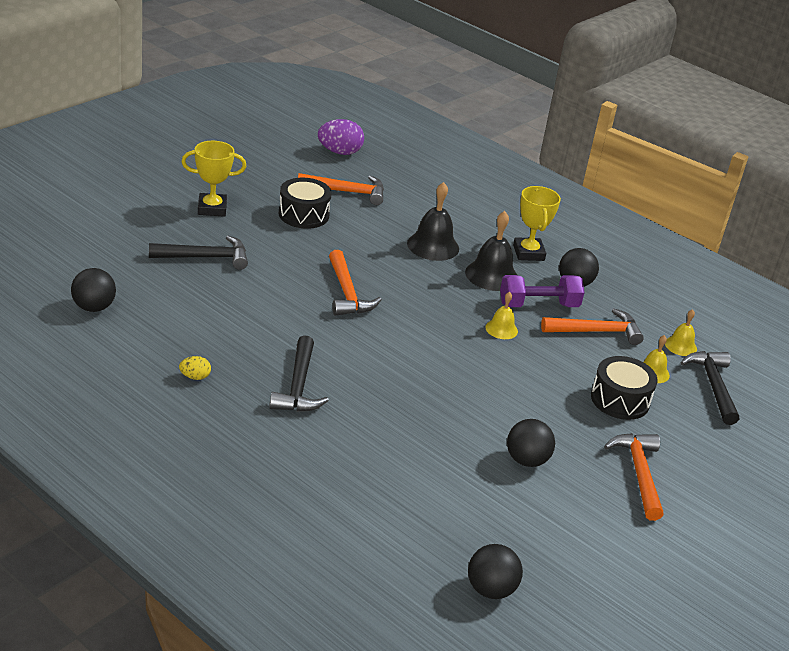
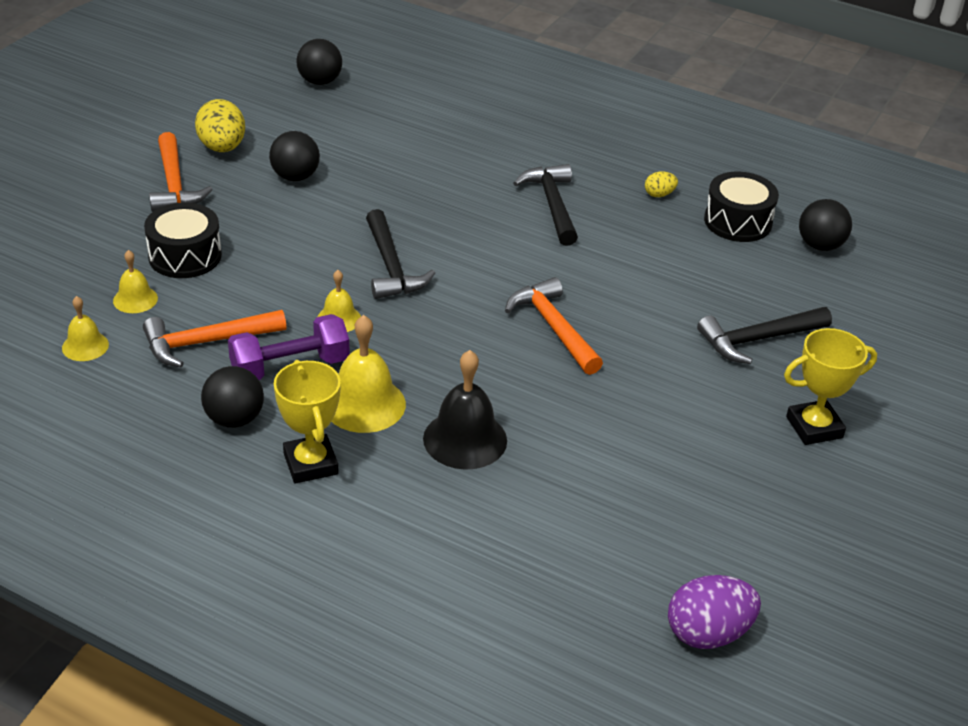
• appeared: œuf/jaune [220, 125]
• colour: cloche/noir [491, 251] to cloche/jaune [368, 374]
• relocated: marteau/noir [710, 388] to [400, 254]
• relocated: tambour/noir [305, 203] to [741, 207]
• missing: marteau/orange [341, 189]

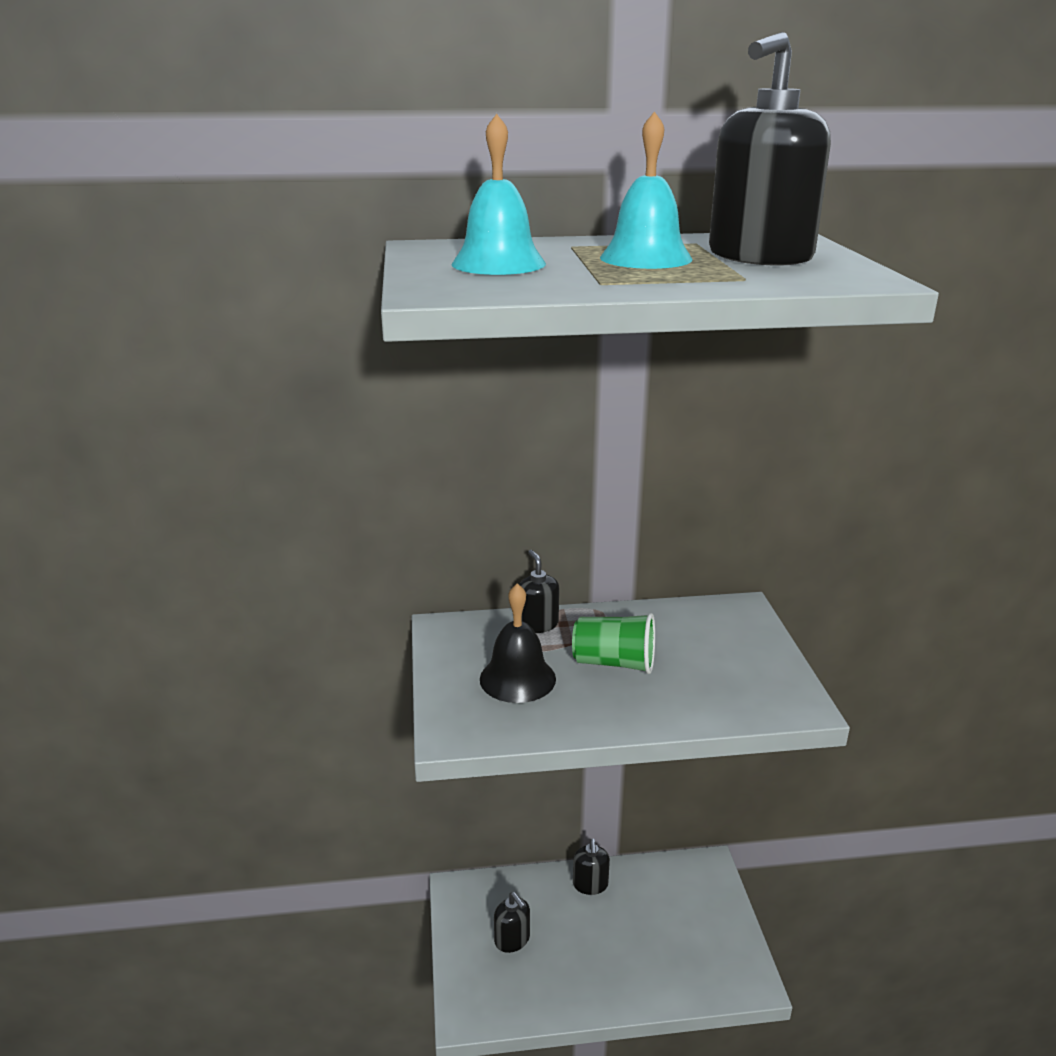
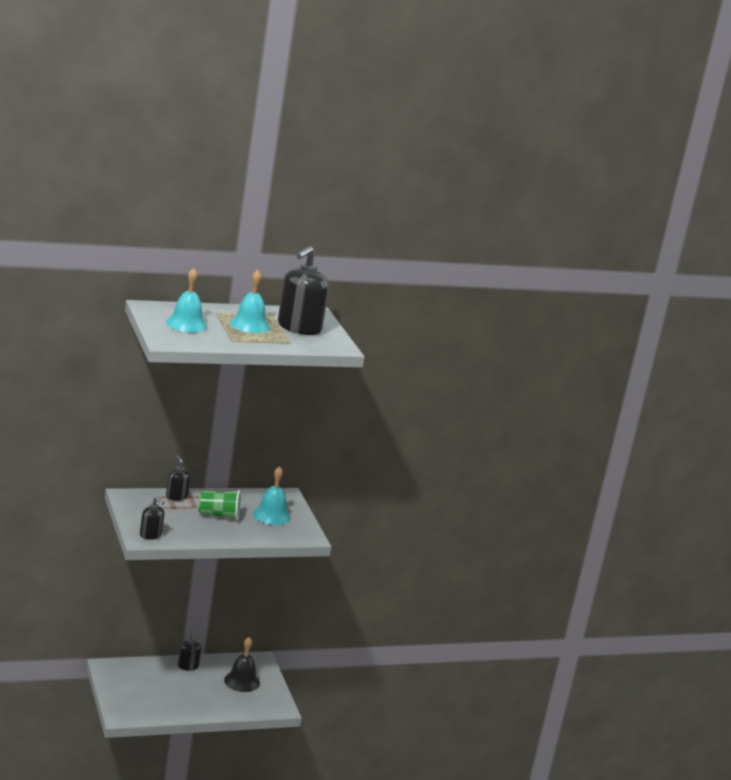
• relocated: distributeur de savon/noir [512, 922] to [152, 518]
• relocated: cloche/noir [518, 643] to [242, 664]
• appeared: cloche/turquoise [272, 495]

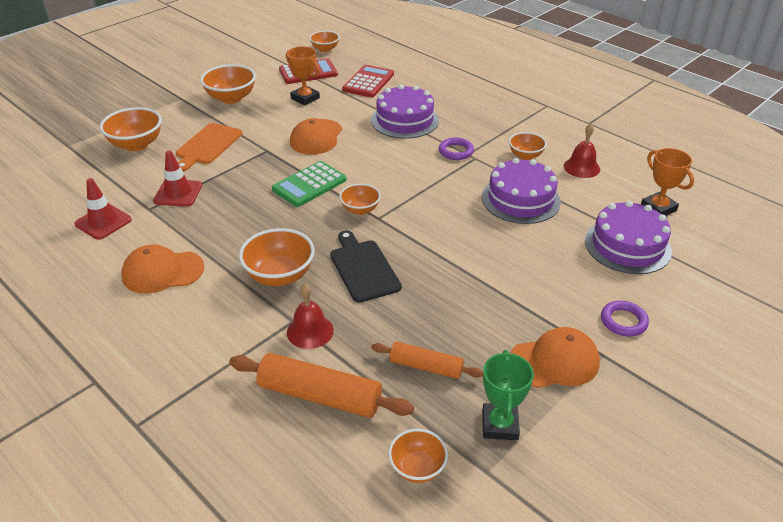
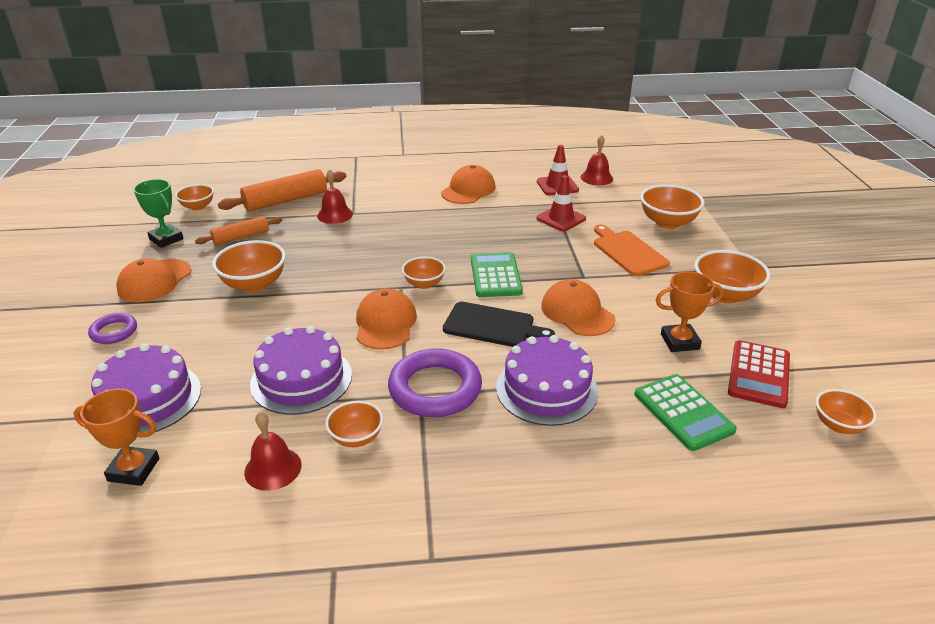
• relocated: bol/orange [277, 257] to [249, 266]
• appeared: casquette/orange [386, 319]
• size: anneau/violet [456, 148] = [435, 382] x1.87
• relocated: planche à découper/noir [366, 266] to [499, 324]
• appeared: cloche/rouge [597, 160]
• colour: calculatrice/rouge [368, 81] to calculatrice/vert [685, 412]

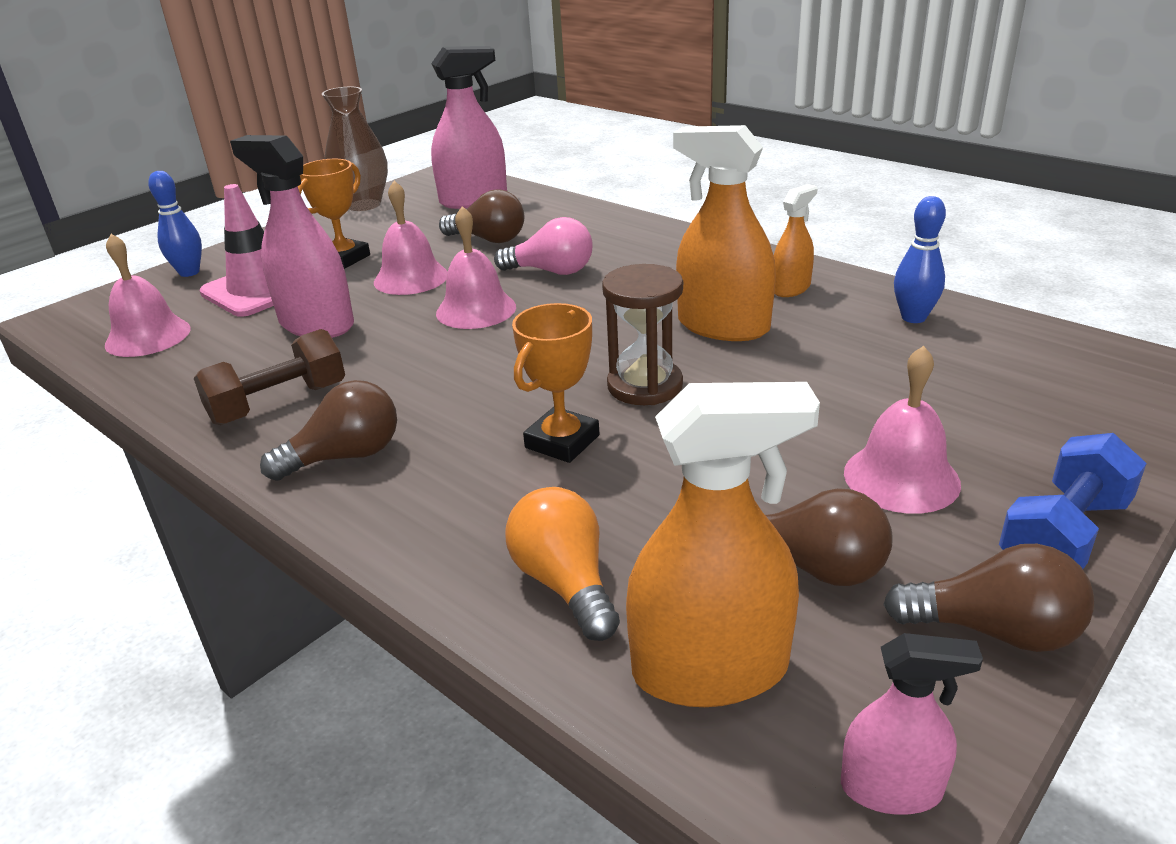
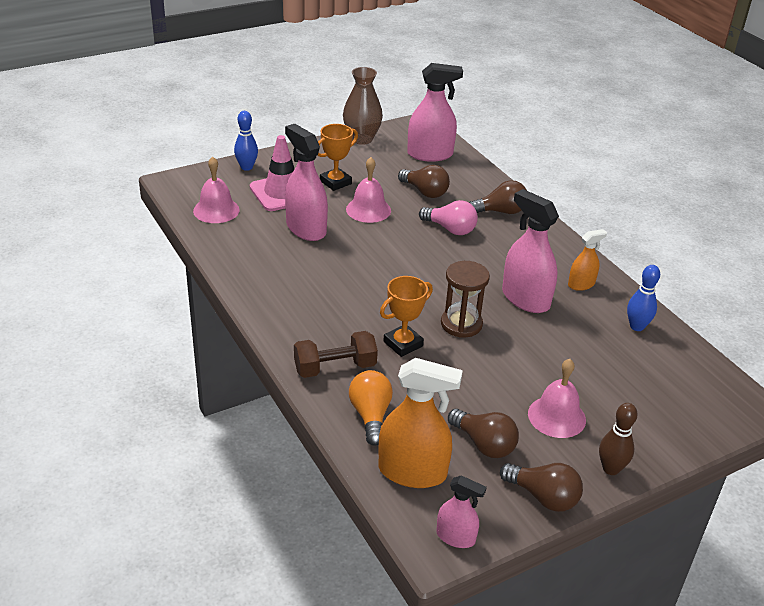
• relocated: haltère/marron [269, 377] to [336, 354]
• relocated: ampoule/marron [328, 430] to [498, 197]
• colour: vaporisateur/orange [724, 233] to vaporisateur/rose [530, 251]
• exchanged: haltère/bleu [1073, 501] to quille/marron [618, 439]
• missing: cloche/rose [476, 267]

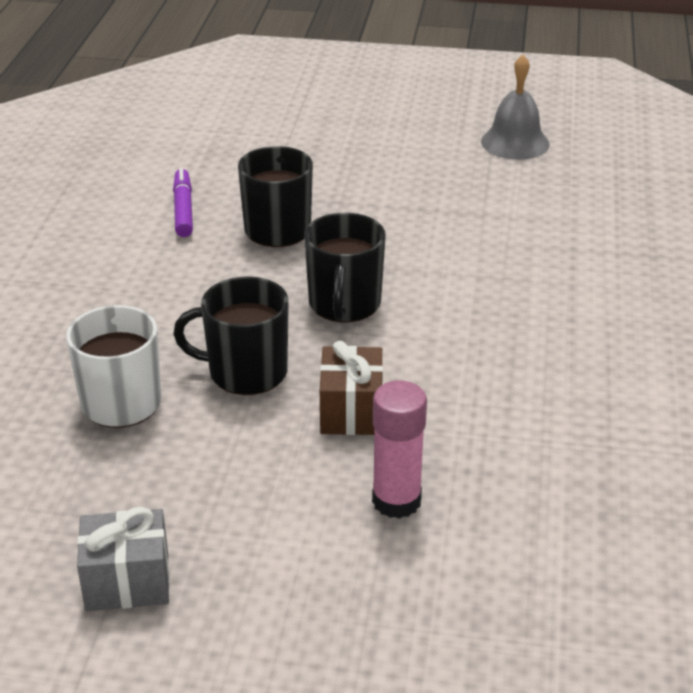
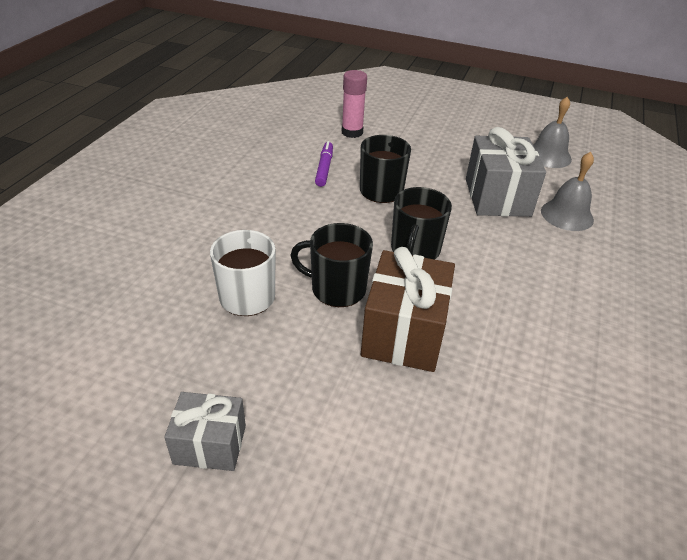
• relocated: bâton de colle/rose [399, 449] to [354, 104]
• size: cadeau/marron [351, 388] = [408, 309] x1.67
• appeared: cadeau/gris [506, 172]
• appeared: cloche/gris [567, 191]

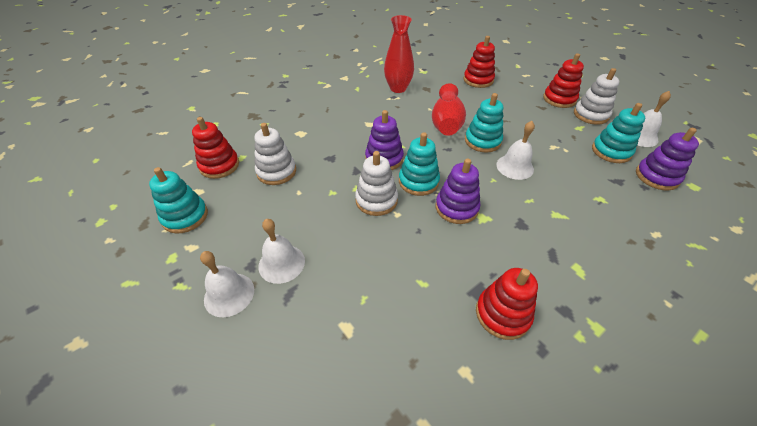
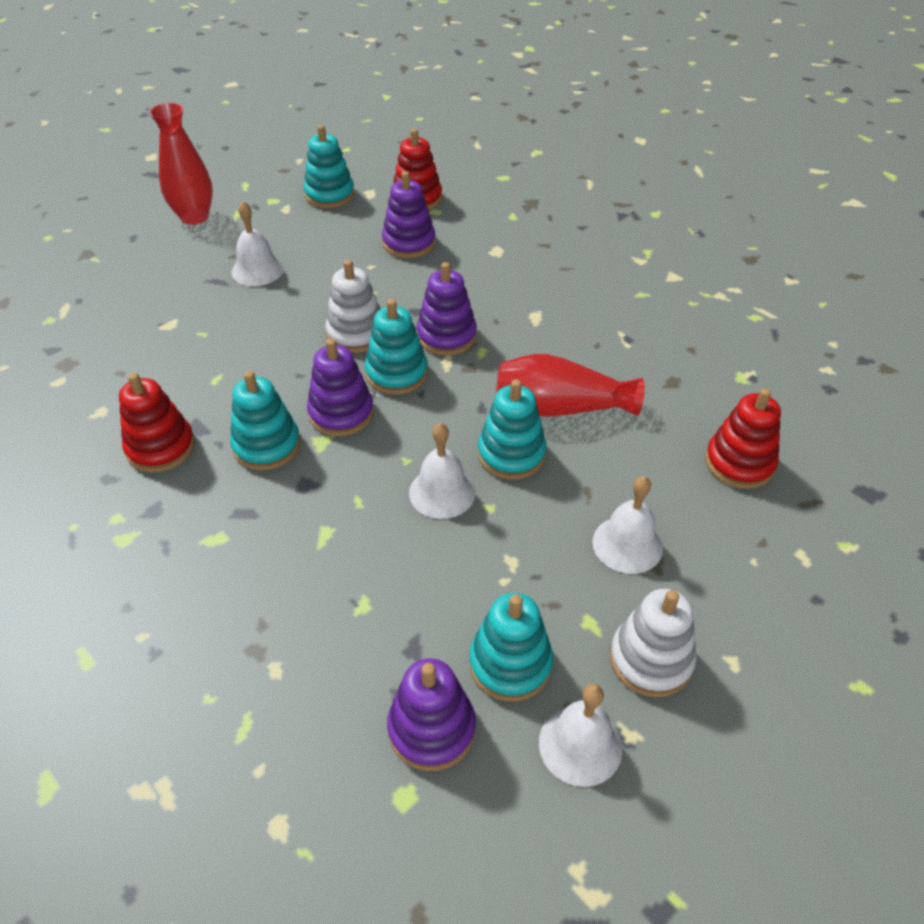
• relocated: vase/rouge [399, 54] to [181, 164]
• appeared: jouet à empiler/turquoise [265, 421]
• colour: jouet à empiler/blanc [275, 154] to jouet à empiler/violet [409, 214]
• relocated: cloche/blanc [227, 284] to [627, 525]
• missing: jouet à empiler/rouge [563, 80]

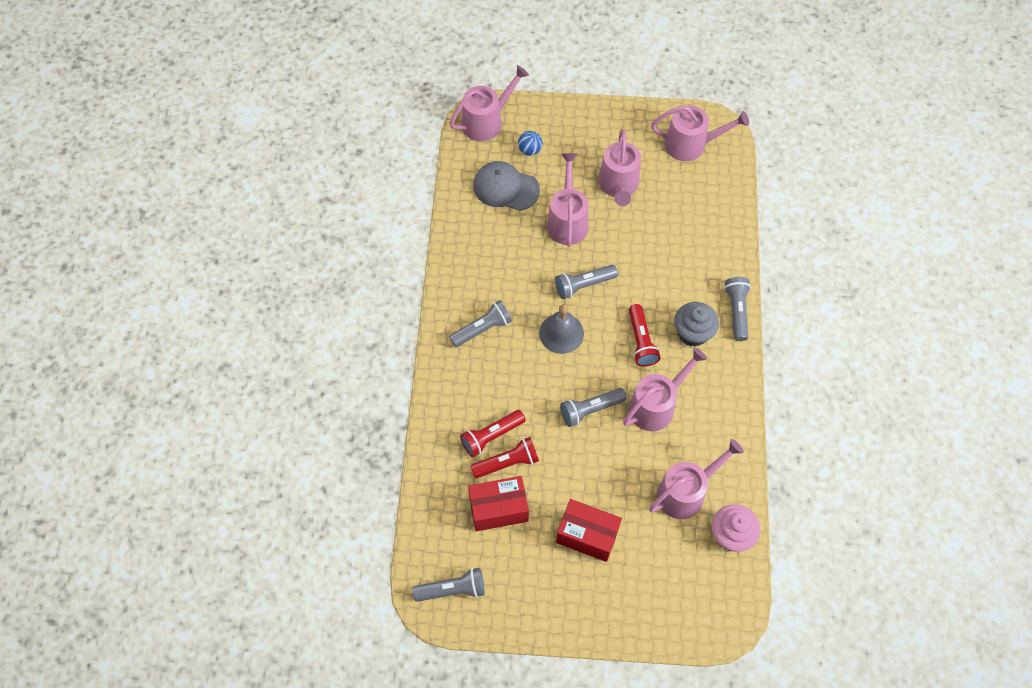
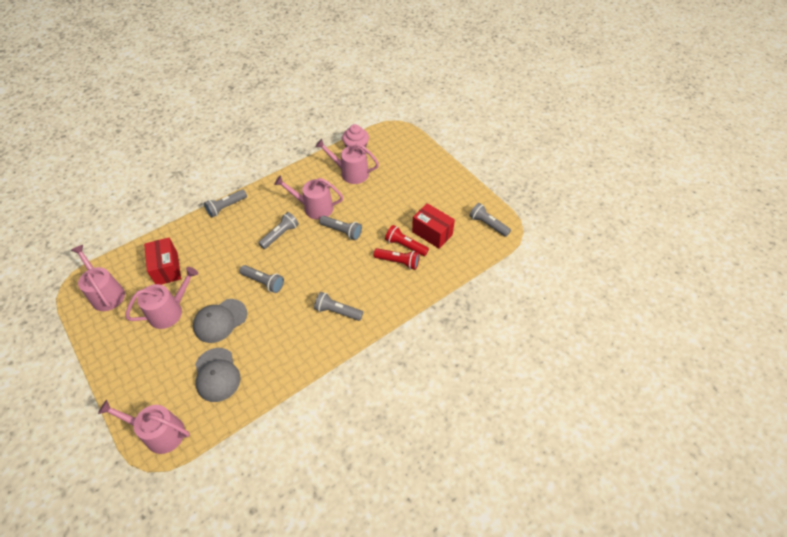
• relocated: boîte/rouge [589, 530] to [162, 261]
• exchanged: arrosoir/rose [568, 200] to casquette/gris [220, 321]
• colour: lampe de poche/rouge [645, 335] to lampe de poche/gris [279, 230]
• missing: balle/bleu [530, 143]
• missing: cloche/gris [561, 329]
• missing: muffin/gris [696, 324]

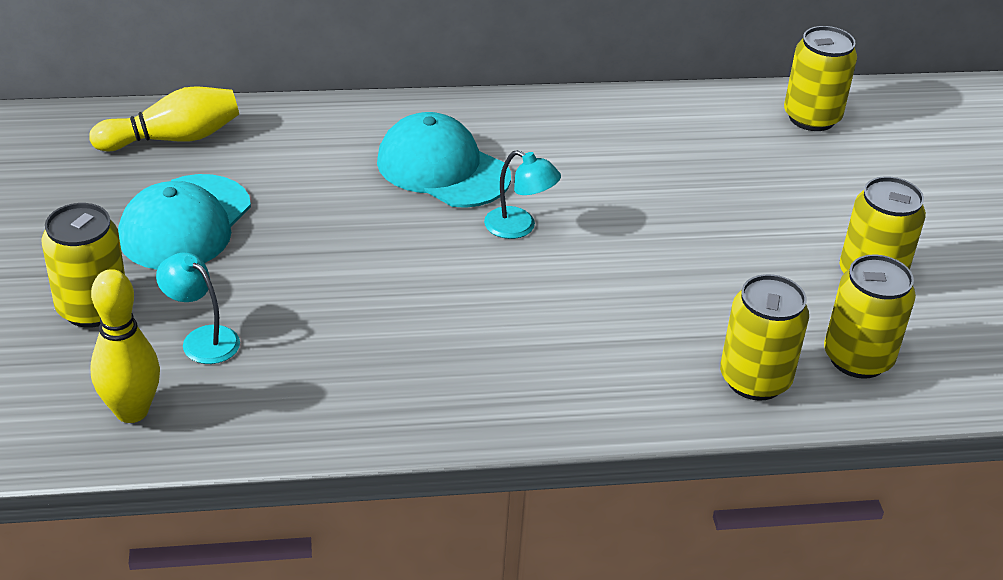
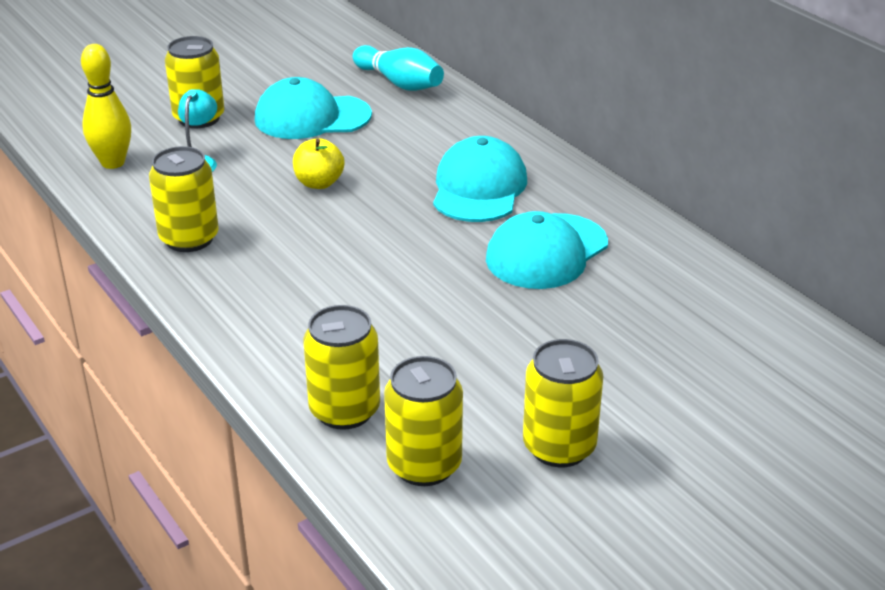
• relocated: canette/jaune [820, 78] to [184, 199]
• appeared: pomme/jaune [319, 163]
• colour: quille/jaune [164, 118] to quille/turquoise [398, 68]
• appeared: casquette/turquoise [547, 250]
• missing: lampe/turquoise [522, 194]

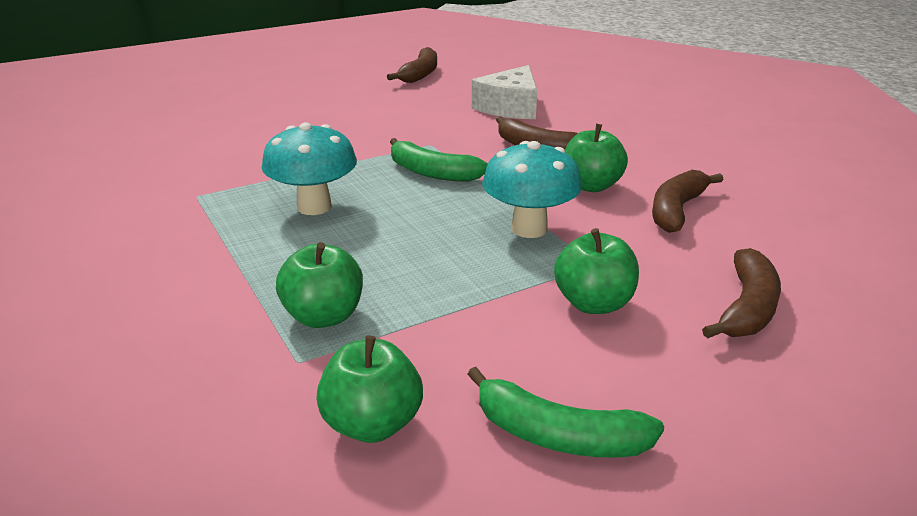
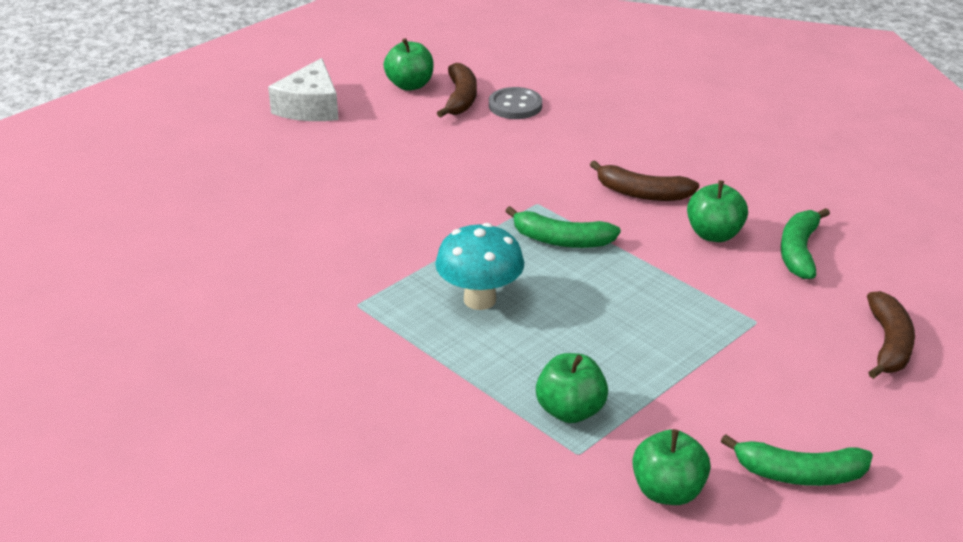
• relocated: fromage/blanc [504, 92] to [303, 89]
• relocated: pomme/vert [596, 271] to [408, 64]
• appeared: bouton/gris [515, 103]
• colour: banane/marron [687, 201] to banane/vert [805, 243]
• missing: champignon/turquoise [532, 189]

